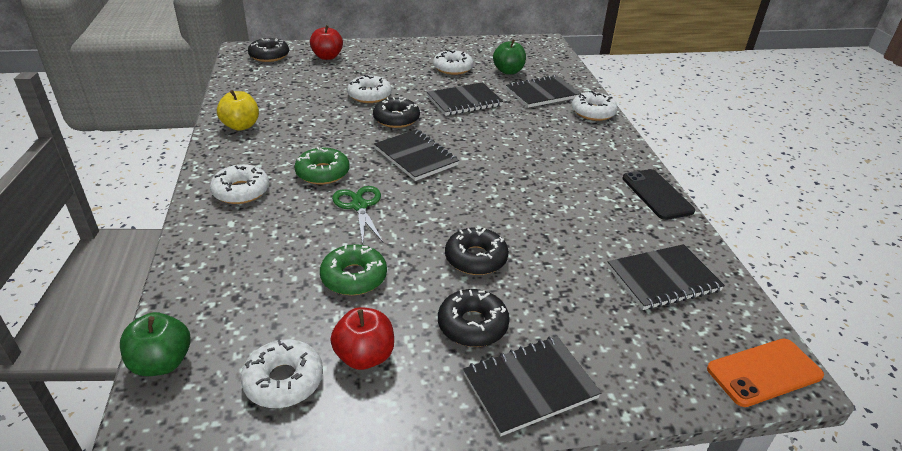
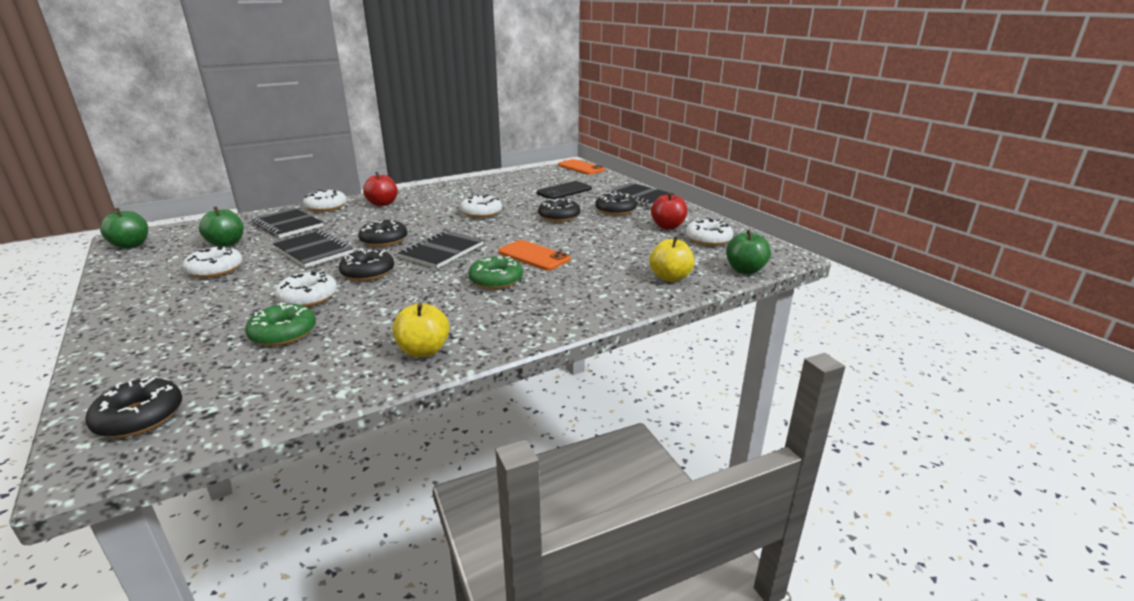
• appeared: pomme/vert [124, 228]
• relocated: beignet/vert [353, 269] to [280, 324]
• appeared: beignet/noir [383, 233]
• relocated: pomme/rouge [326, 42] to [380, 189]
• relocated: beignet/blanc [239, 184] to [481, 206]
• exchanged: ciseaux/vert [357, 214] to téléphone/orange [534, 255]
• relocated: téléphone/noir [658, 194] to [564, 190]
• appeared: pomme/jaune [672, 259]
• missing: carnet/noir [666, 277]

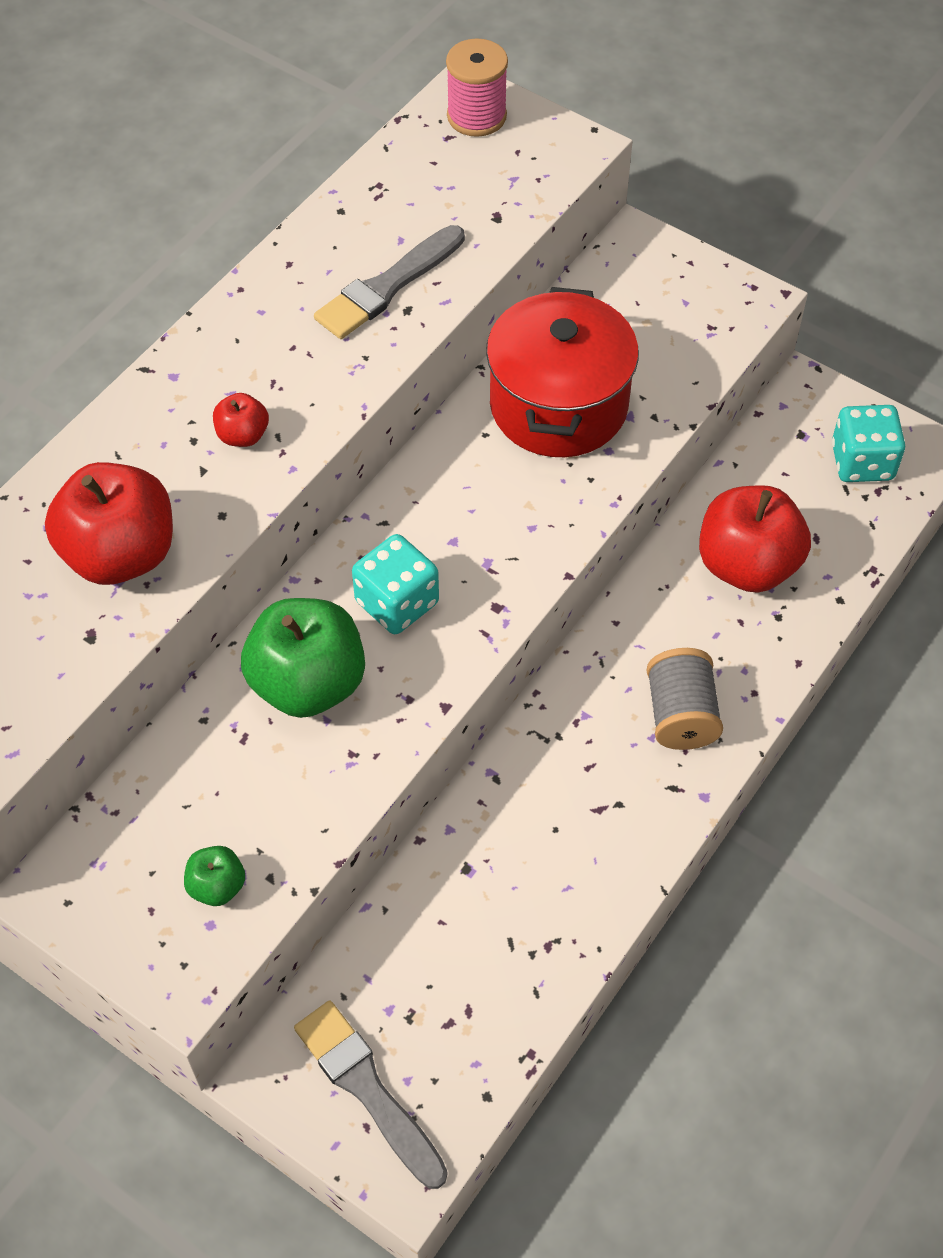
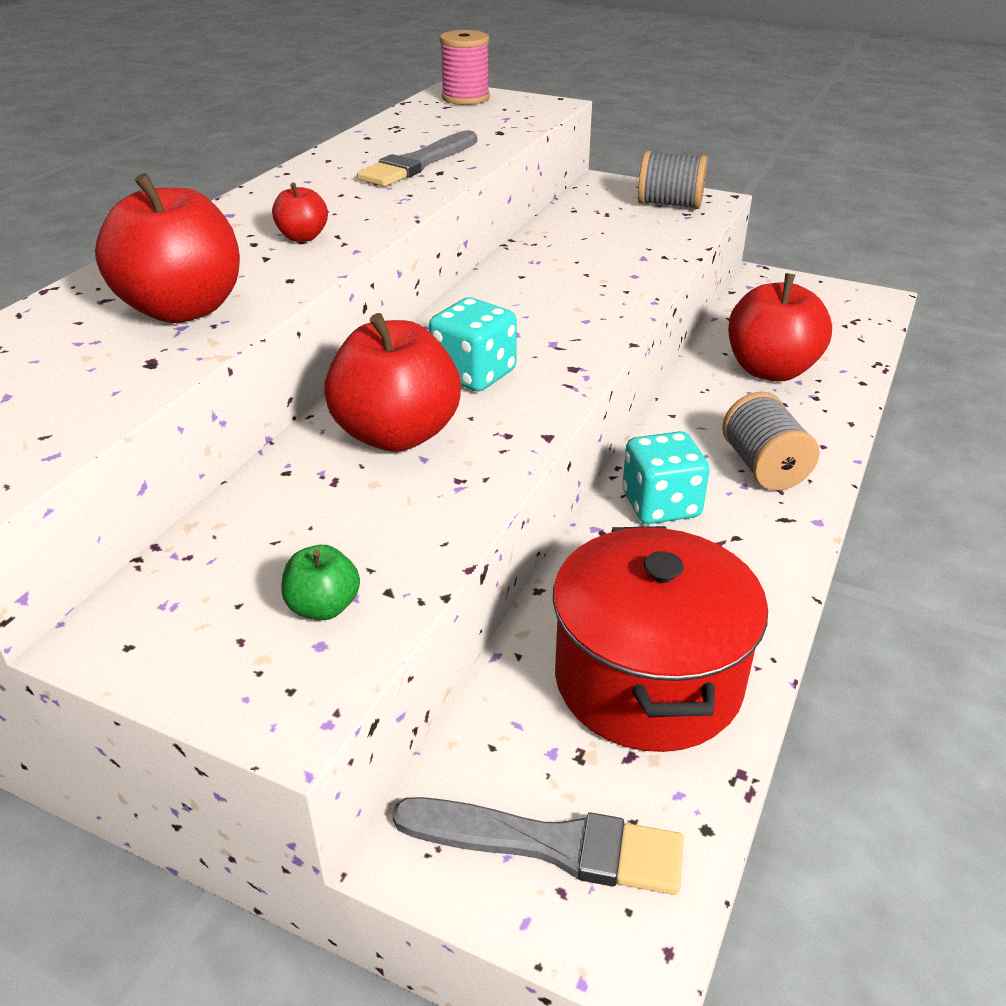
• colour: pomme/vert [303, 658] to pomme/rouge [392, 382]
• spun: pinceau/gris [371, 1094] = [538, 846] 150 degrees clockwise
• relocated: marmite/rouge [562, 372] to [660, 639]
• relocated: dé/turquoise [868, 443] to [666, 477]
• appeared: bobine/gris [673, 180]

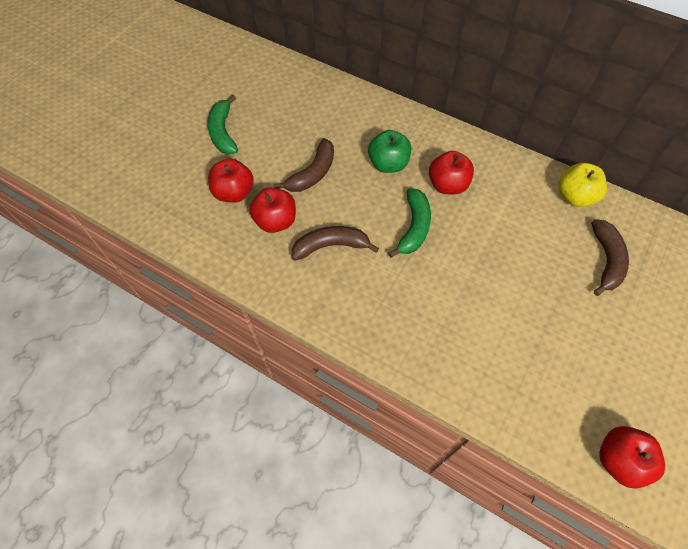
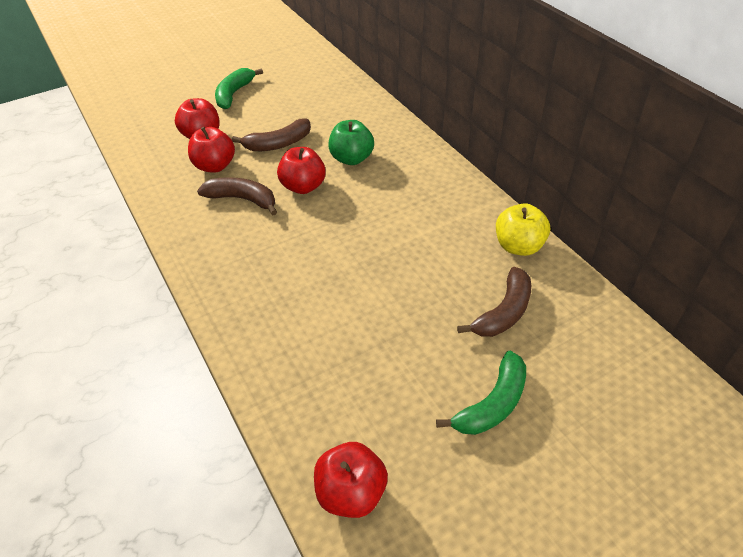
• relocated: pomme/rouge [451, 172] to [301, 170]
• relocated: banane/vert [409, 223] to [481, 393]

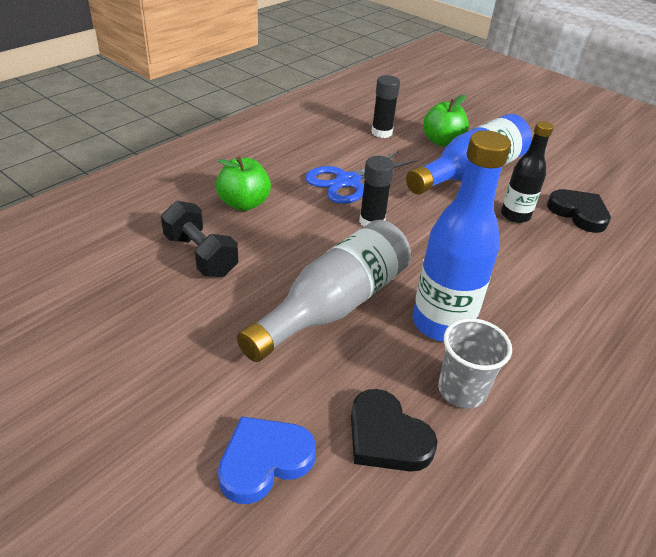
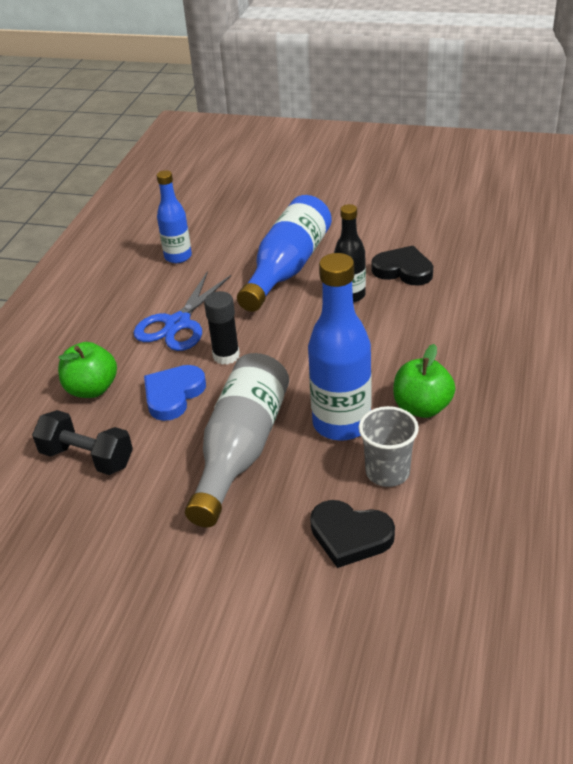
• relocated: cœur/bleu [267, 460] to [175, 393]
• exchanged: bâton de colle/noir [385, 106] to bouteille/bleu [174, 216]
• relocated: pomme/vert [446, 121] to [424, 381]

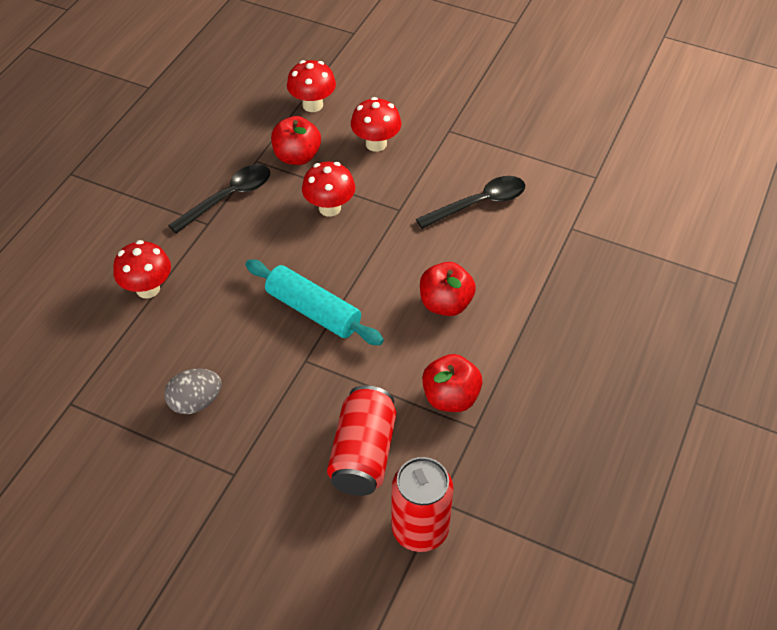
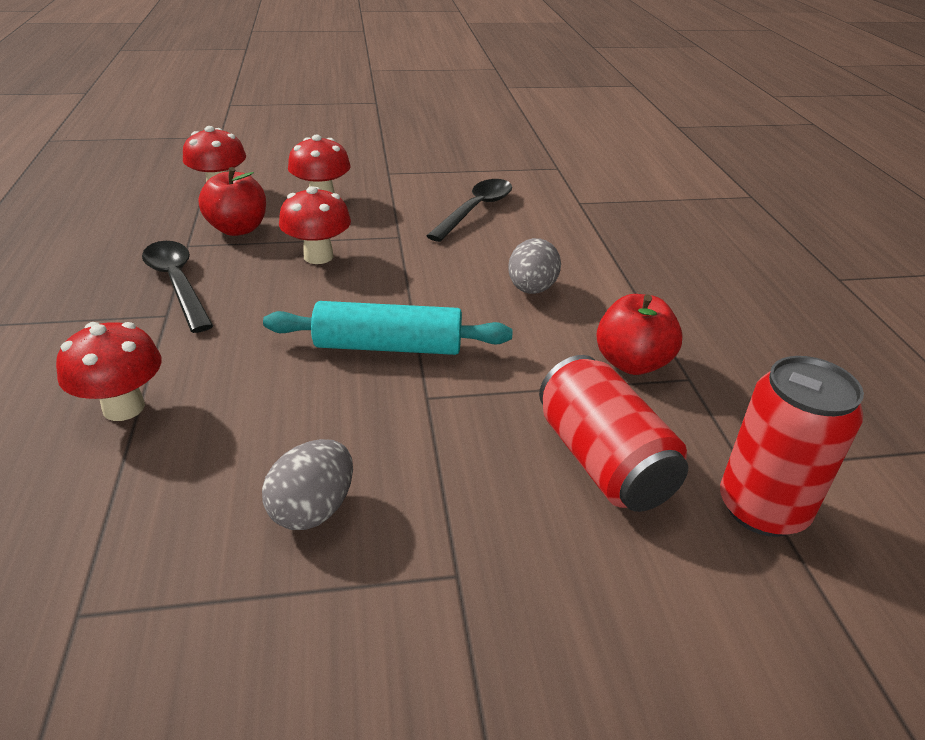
• spun: cuillère/noir [219, 198] = [177, 287] 45 degrees counterclockwise
• exchanged: pomme/rouge [448, 289] to œuf/gris [534, 266]

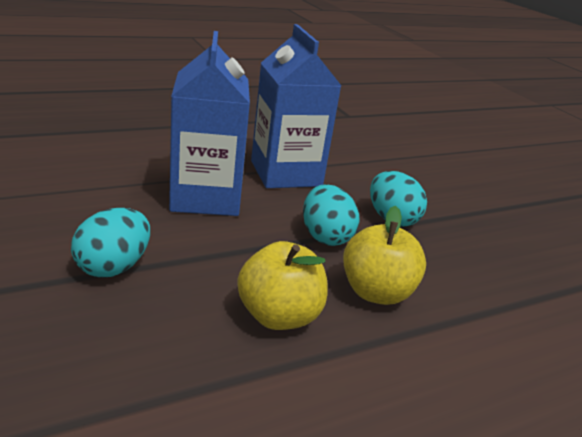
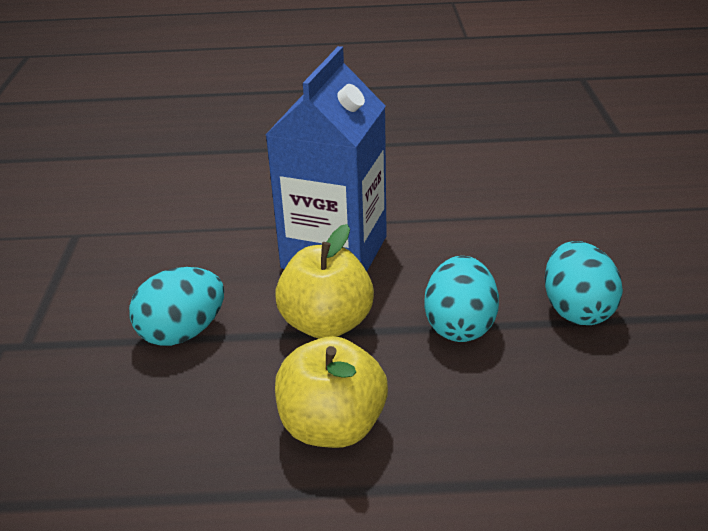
• relocated: pomme/jaune [384, 255] to [324, 281]
• missing: brique de lait/bleu [296, 106]

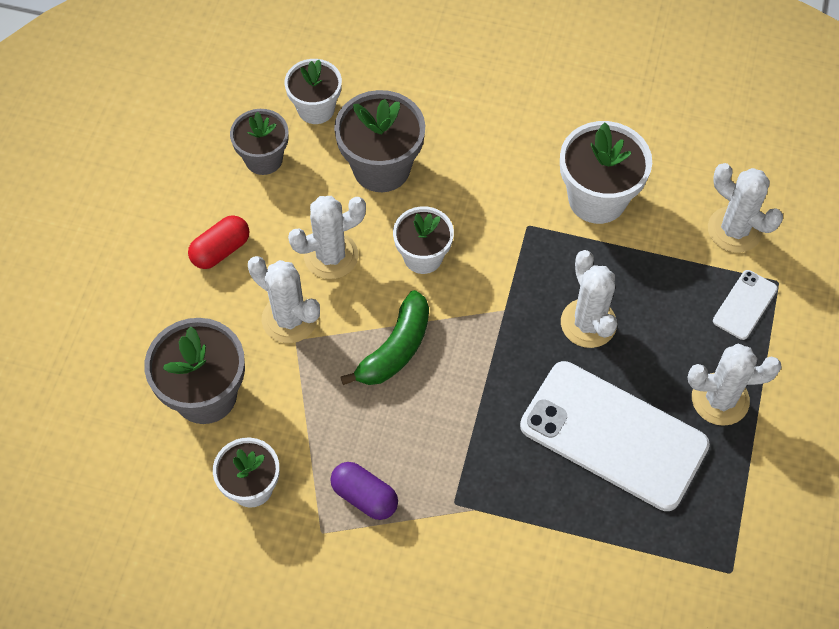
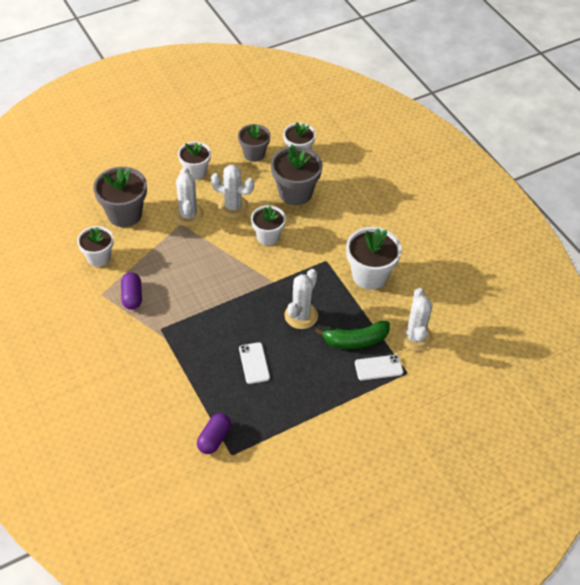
• exchanged: gélule/rouge [218, 242] to pot de fleurs/blanc [194, 161]
• appeared: gélule/violet [214, 433]
• size: téléphone/blanc [615, 436] = [254, 363] x0.44
• relocated: banane/vert [384, 337] to [352, 335]
• missing: cactus/blanc [735, 385]

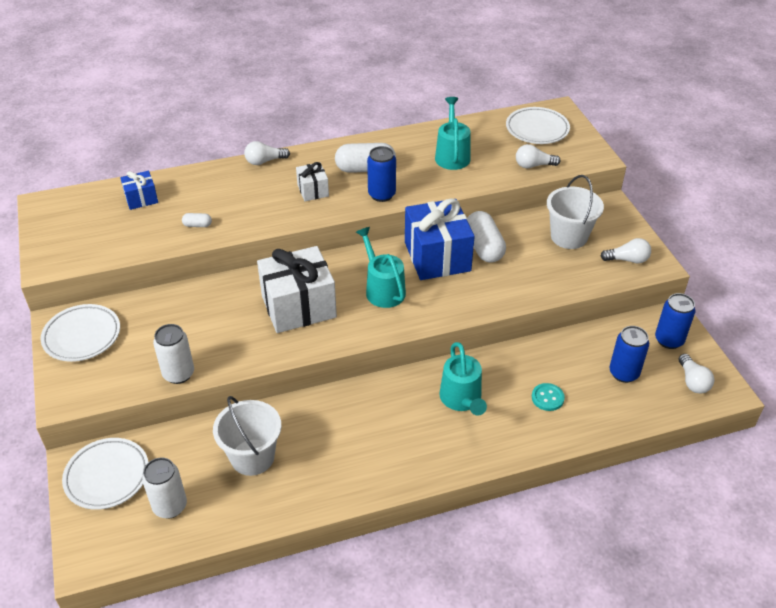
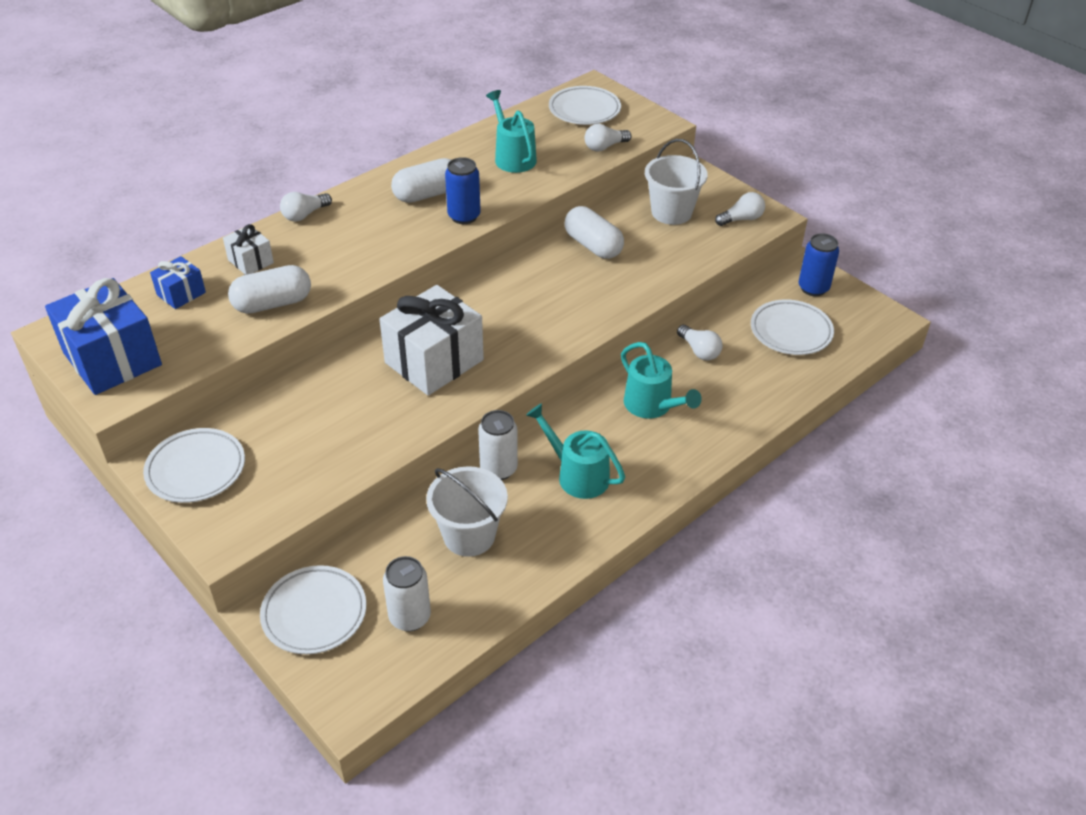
• relocated: cadeau/bleu [440, 239] to [103, 336]
• relocated: cadeau/blanc [312, 181] to [248, 249]
• size: gélule/blanc [197, 220] = [269, 289] x2.19
• relocated: canette/blanc [173, 354] to [498, 445]
• relocated: arrosoir/turquoise [381, 267] to [575, 451]
• relocated: ampoule/blanc [697, 373] to [700, 343]
• exchanged: canette/bleu [629, 354] to assiette/blanc [792, 327]
• missing: bouton/turquoise [548, 397]

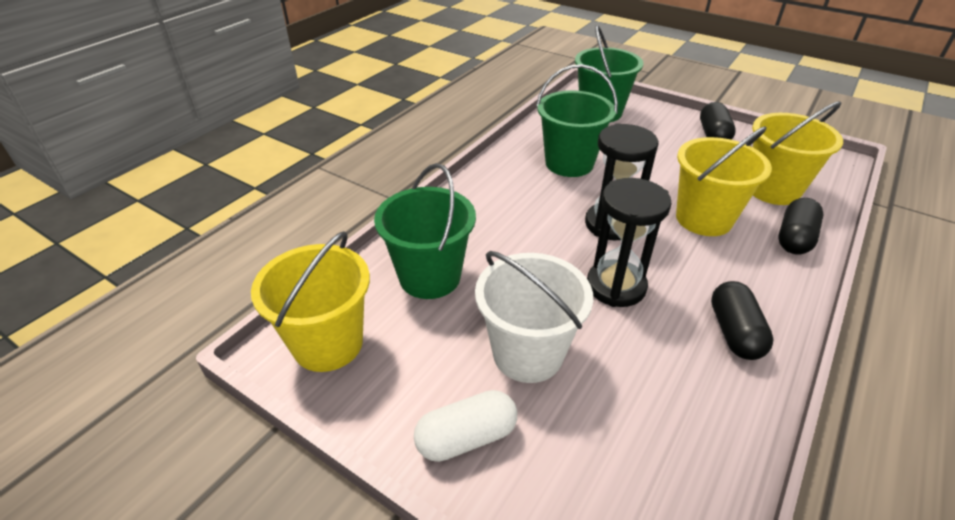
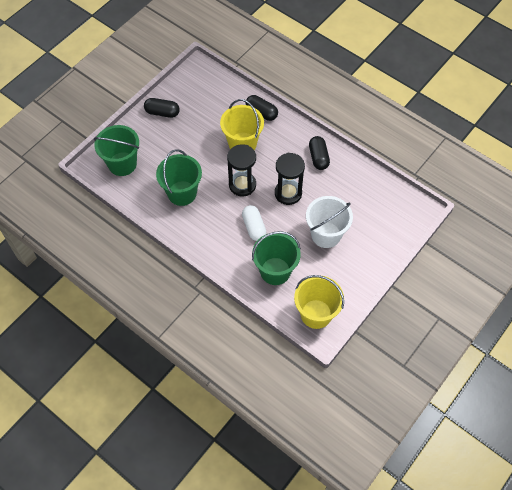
• relocated: gélule/blanc [465, 426] to [254, 223]
• spun: gélule/noir [742, 320] = [319, 153] 75 degrees clockwise
• missing: seau/jaune [797, 153]

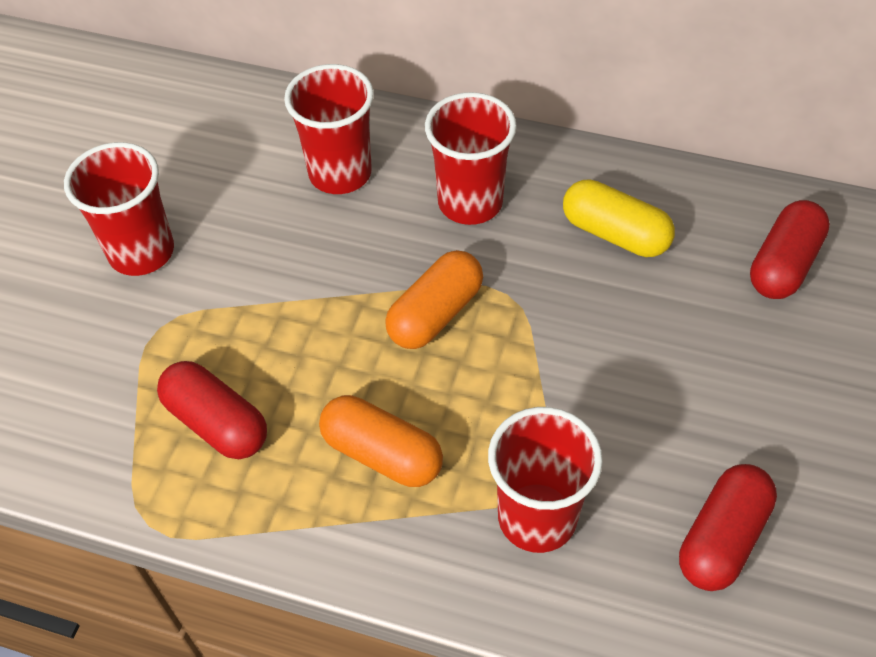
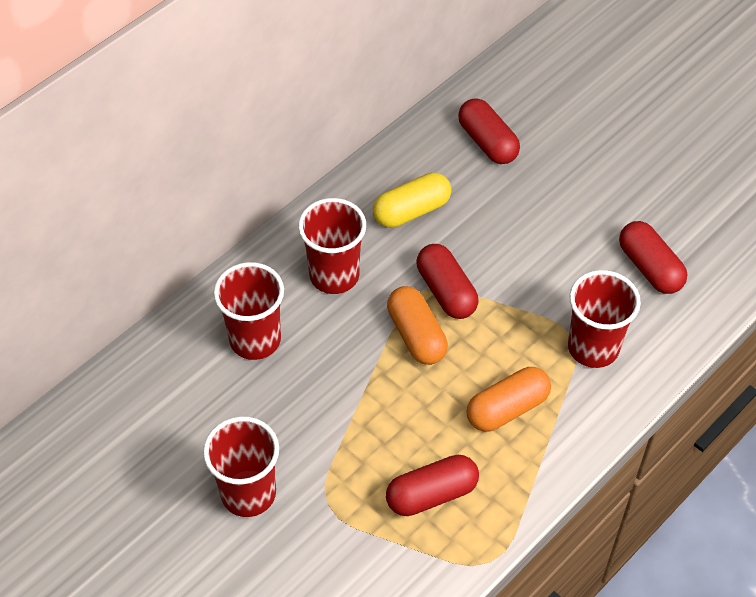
• appeared: gélule/rouge [447, 281]

